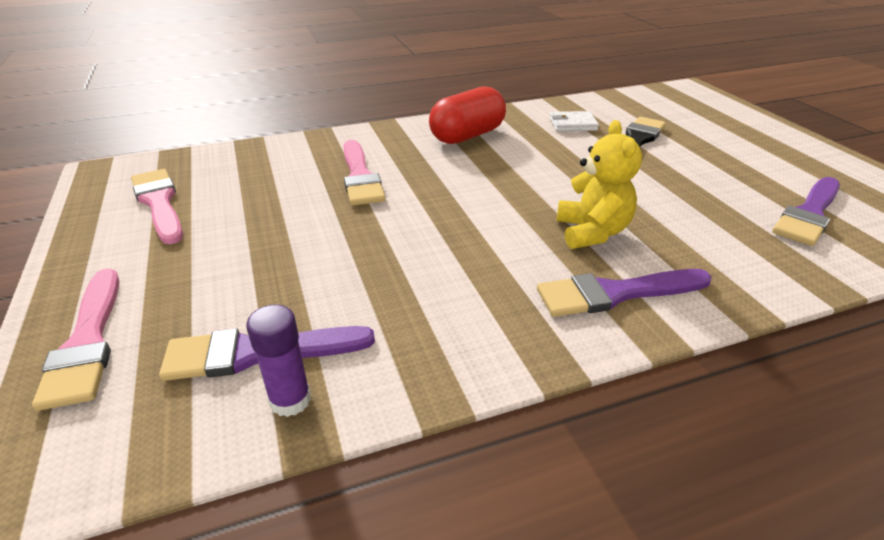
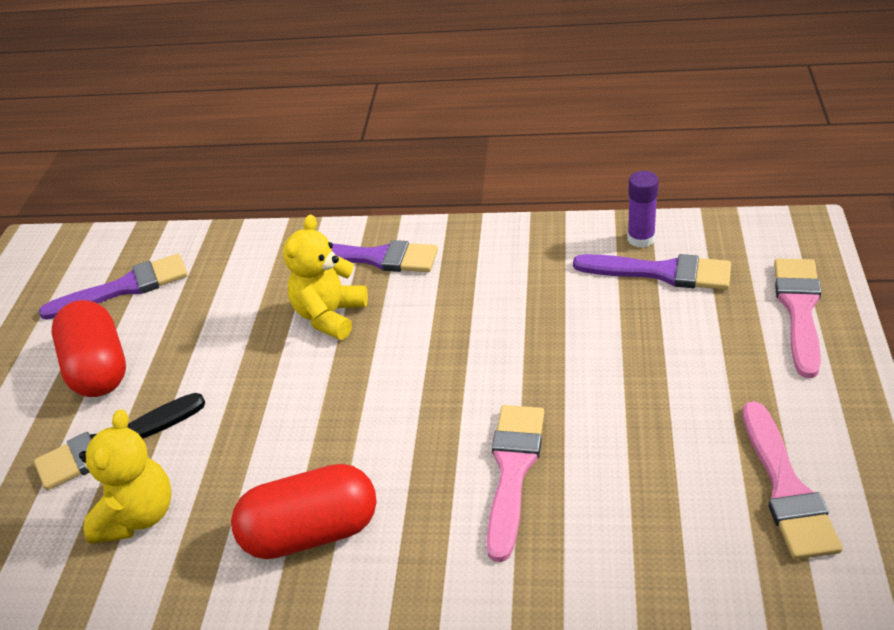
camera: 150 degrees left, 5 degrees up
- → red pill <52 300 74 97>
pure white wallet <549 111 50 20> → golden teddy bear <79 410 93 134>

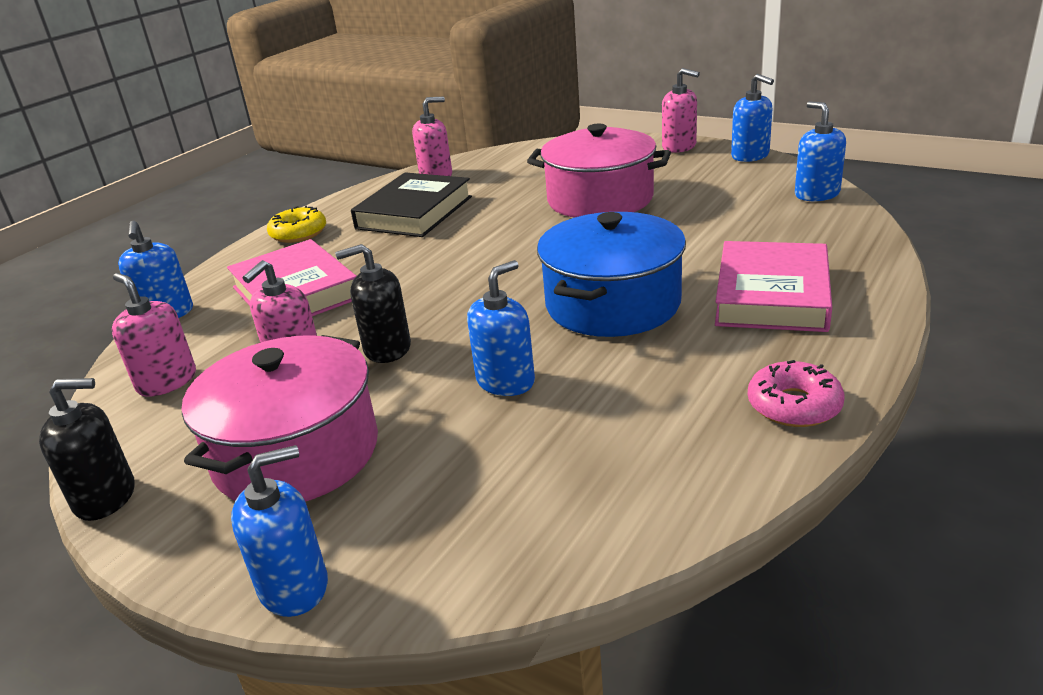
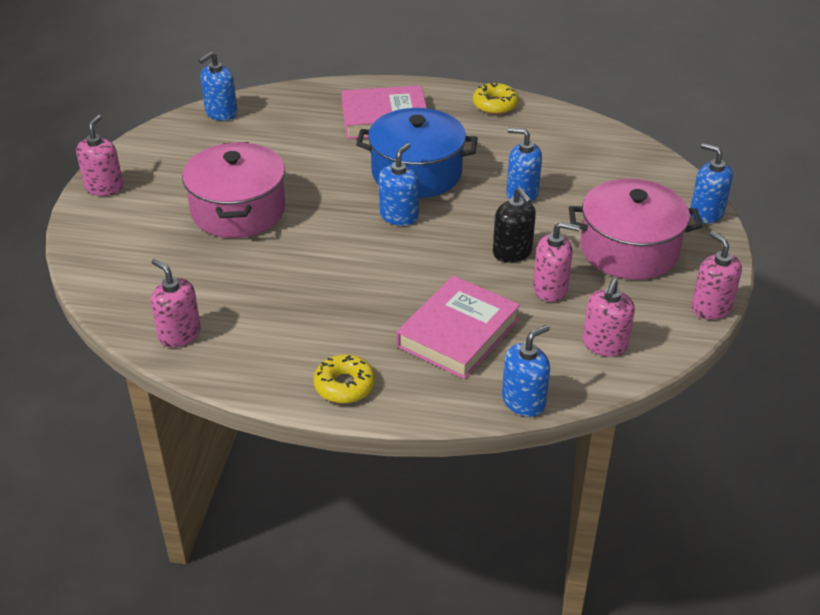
camera: 115 degrees left, 10 degrees up
jet-black book <351 172 121 65> → -
royal blue pump bottle <731 74 43 88> → royal blue pump bottle <379 143 40 83>, moved
jet-black pump bottle <39 378 96 143> → rose-pink pump bottle <691 231 51 89>
rose-pink glazed donut <748 360 97 67> → golden glazed donut <473 83 46 31>

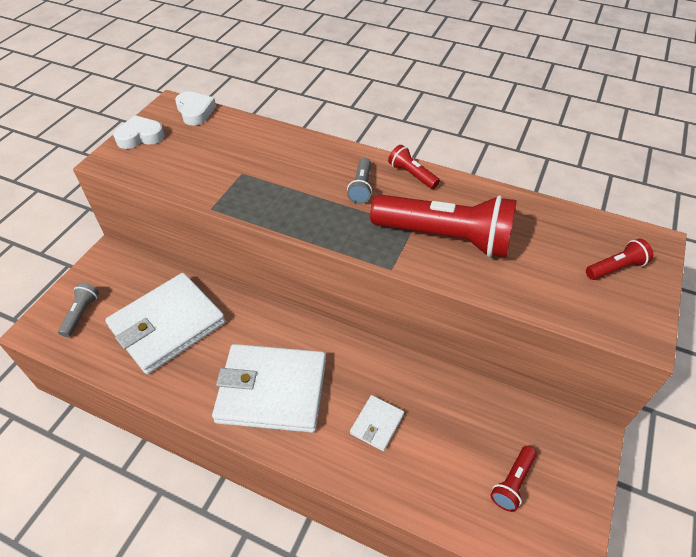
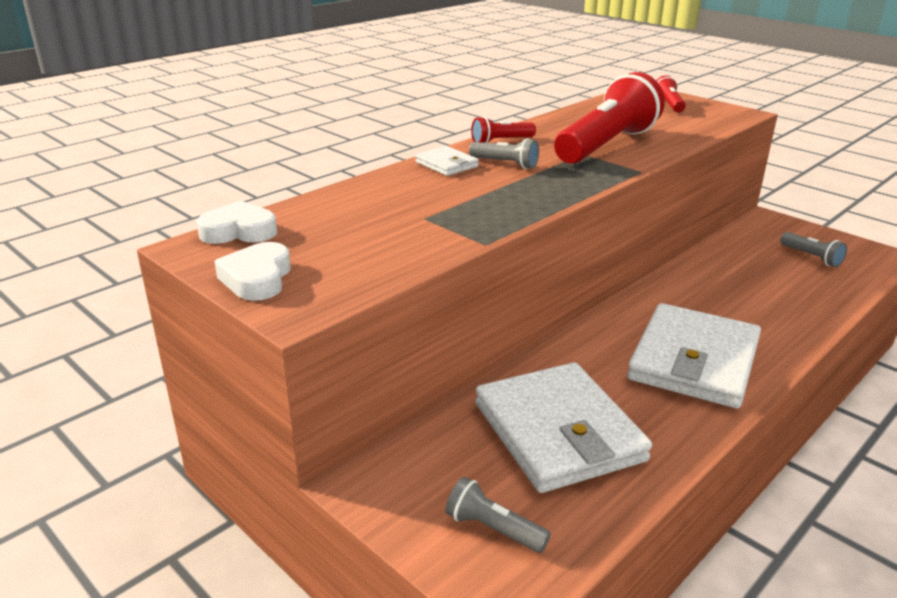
camera: 70 degrees left, 20 degrees down
pure white wallet <350 395 54 56> → pure white wallet <415 146 64 30>, moved
red pocket torch <491 446 46 66> → grey pocket torch <780 232 67 35>

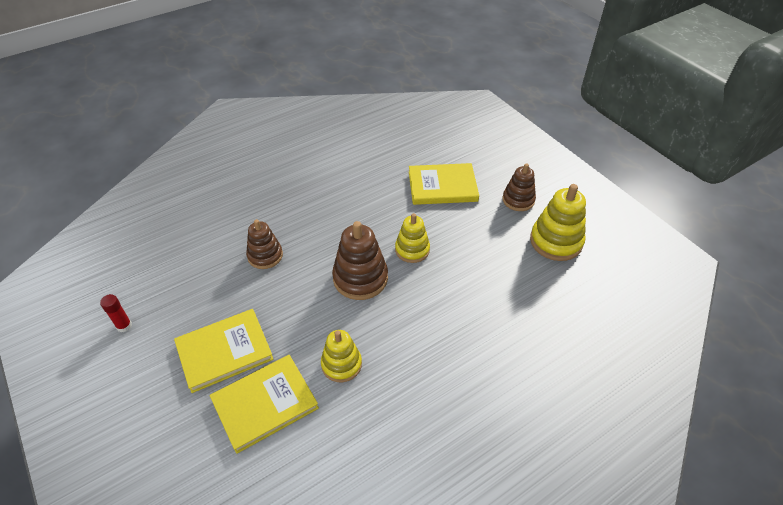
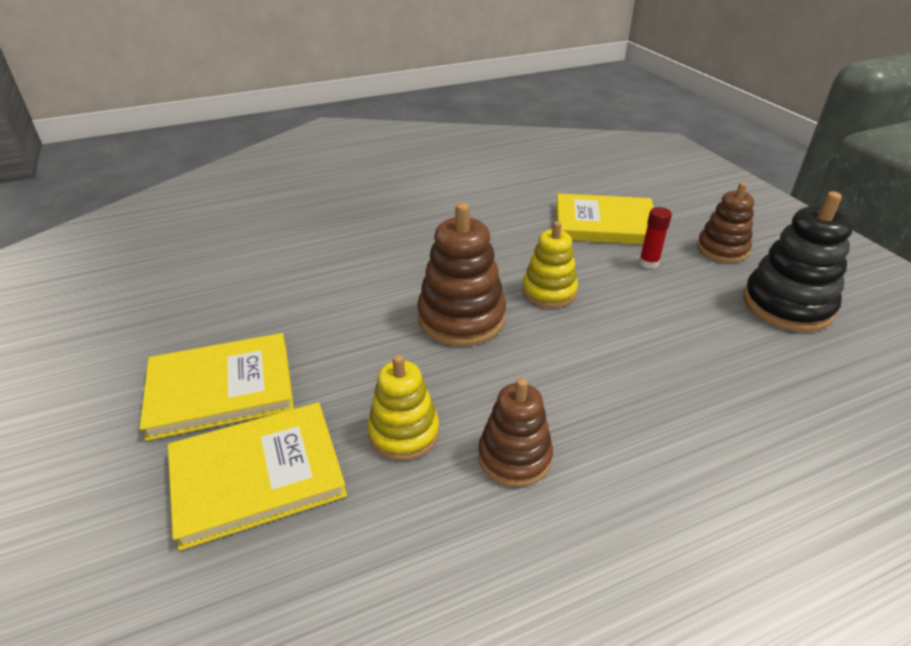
camera: 10 degrees right, 10 degrees down
red glue stick <100 294 32 38> → red glue stick <639 207 33 62>, moved
russet stacking toy <246 219 37 50> → russet stacking toy <478 378 75 109>, moved
golden stacking toy <530 184 56 77> → jet-black stacking toy <743 191 110 141>

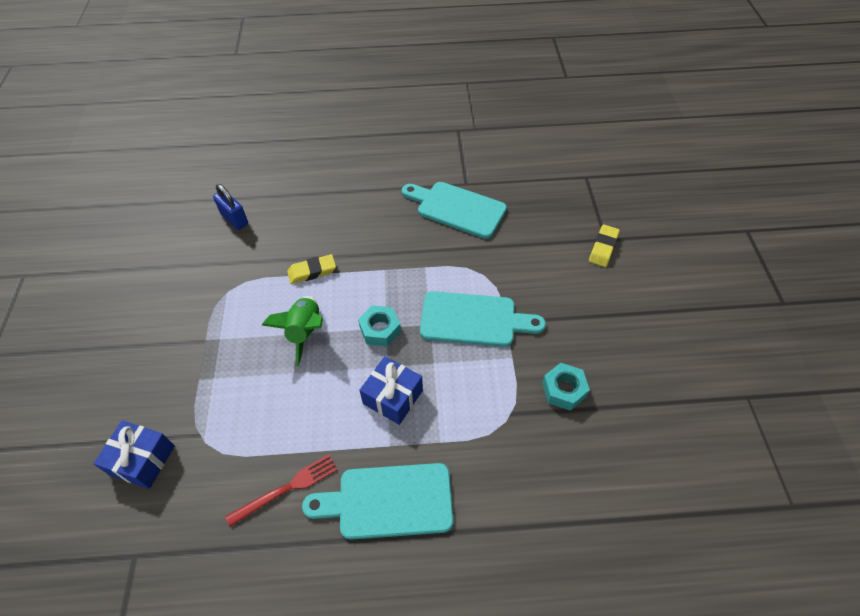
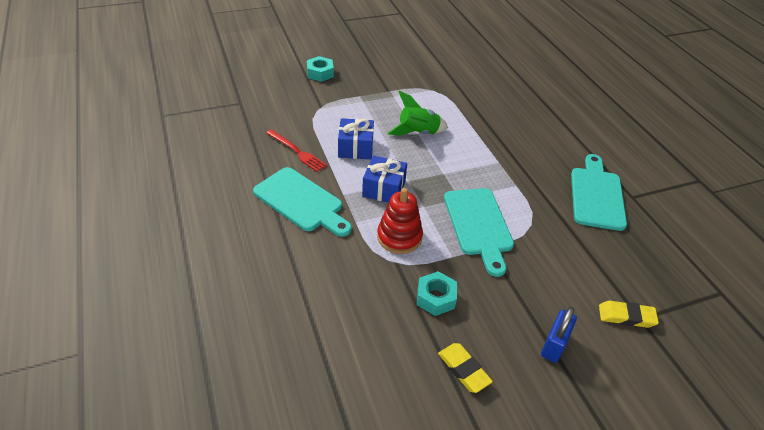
camera: 70 degrees right, 10 degrees down
- → red stacking toy <377 188 46 66>
royal blue gift <93 420 82 69> → royal blue gift <338 118 36 41>, moved
royal blue small lock <213 184 35 46> → royal blue small lock <541 307 36 56>, moved
golden eraser <287 254 49 30> → golden eraser <438 343 55 50>, moved
turquoise hex nut <358 305 43 42> → turquoise hex nut <307 56 27 26>, moved
turquoise cutting board <302 463 151 77> → turquoise cutting board <253 167 99 70>, 150 degrees clockwise

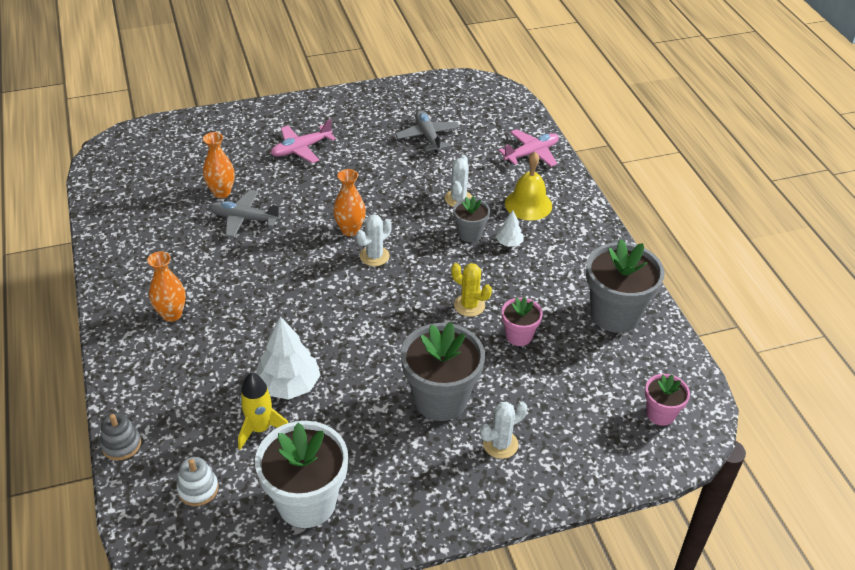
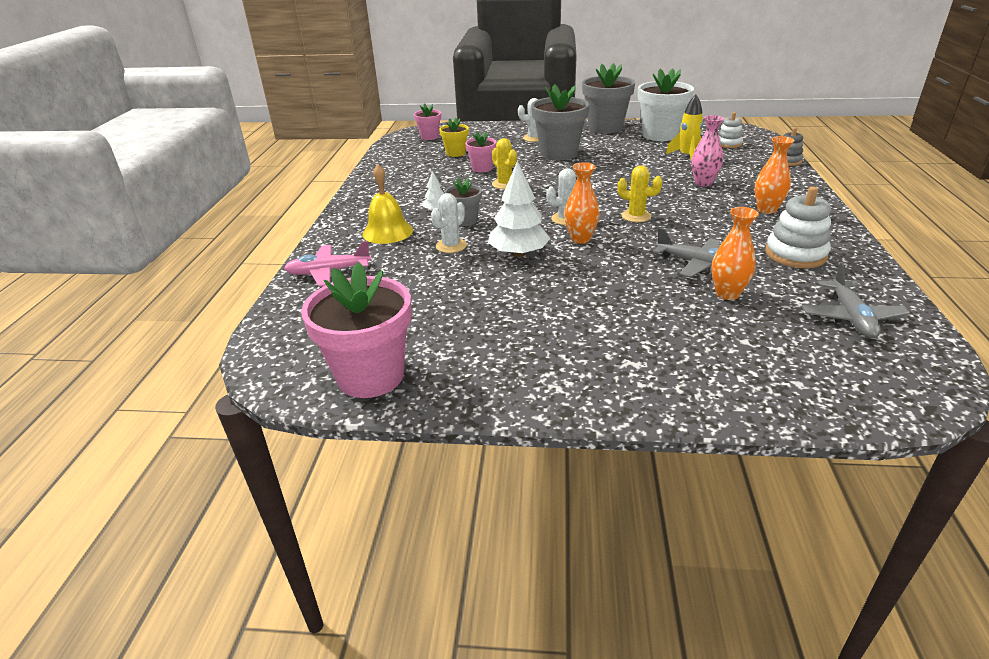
camera: 155 degrees left, 10 degrees down
rose-pink toy plane <271 119 65 44> → -
- → rose-pink plant pot <301 262 111 136>
- → golden plant pot <439 118 30 39>
- → golden saguaro cactus <617 165 45 57>
- → rose-pink flower vase <691 115 33 72>
- → pure white stacking toy <765 186 66 82>
pure white tree <256 317 64 83> → pure white tree <488 161 63 96>, moved
grey toy plane <395 110 65 42> → grey toy plane <802 262 107 76>, moved
grey plant pot <586 239 79 94> → grey plant pot <582 63 53 70>, moved

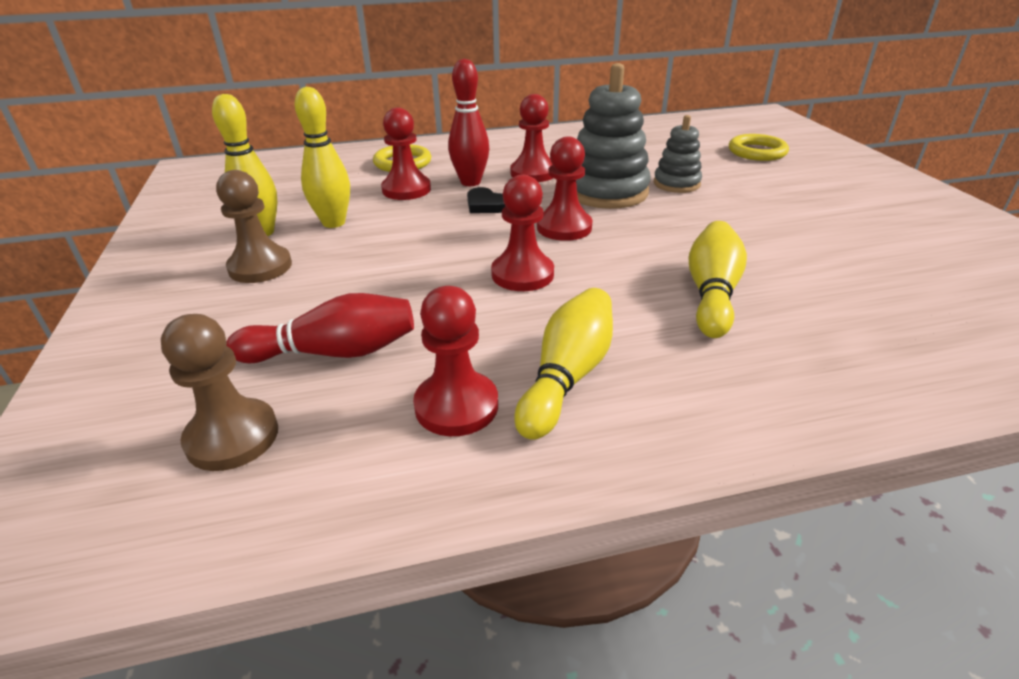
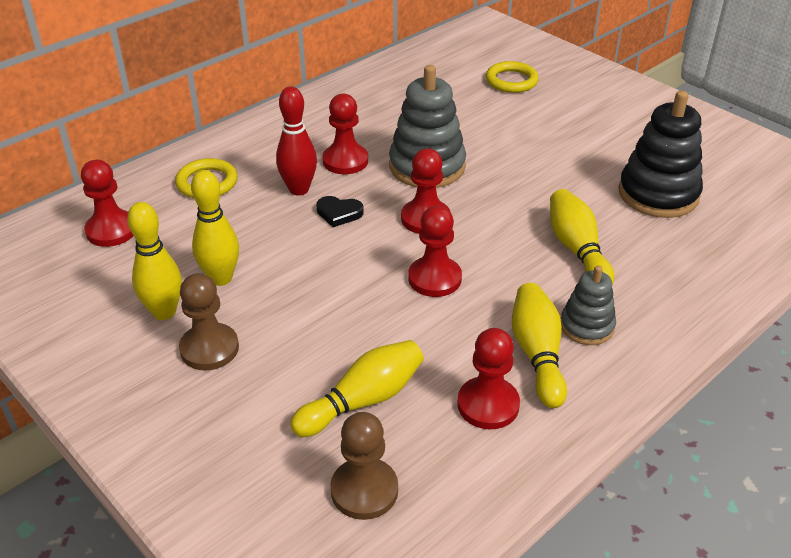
camera: 30 degrees left, 5 degrees up
- → jet-black stacking toy <619 91 84 127>
red chess pawn <381 108 50 92> → red chess pawn <81 160 52 87>, moved
grey stacking toy <654 115 48 78> → grey stacking toy <561 265 55 80>, moved
red tenpin <226 293 188 70> → golden tenpin <290 340 134 97>

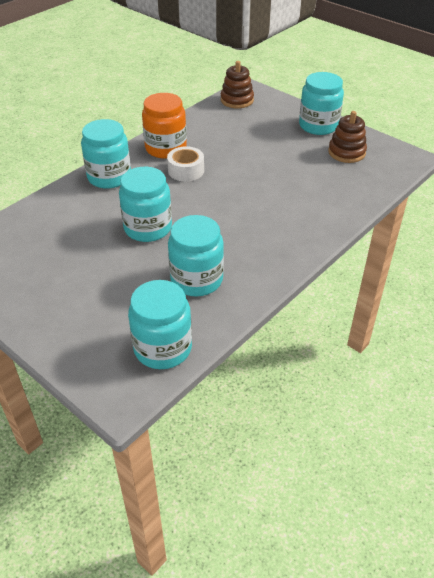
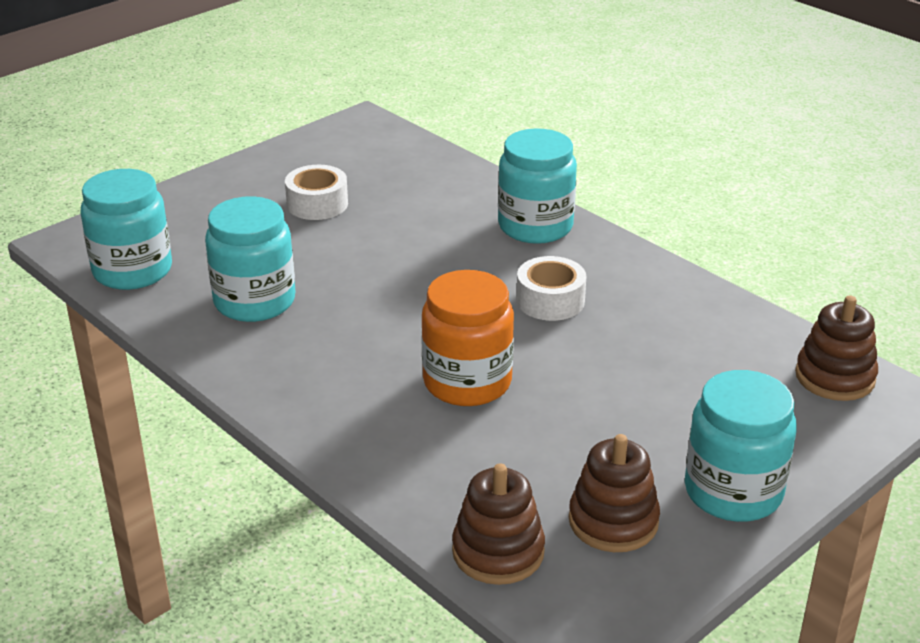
camera: 95 degrees right, 10 degrees down
turquoise jar <119 167 53 75> → -
- → pure white roll of tape <285 165 63 55>
- → russet stacking toy <452 463 93 122>
orange jar <142 93 45 66> → orange jar <421 270 93 136>, moved

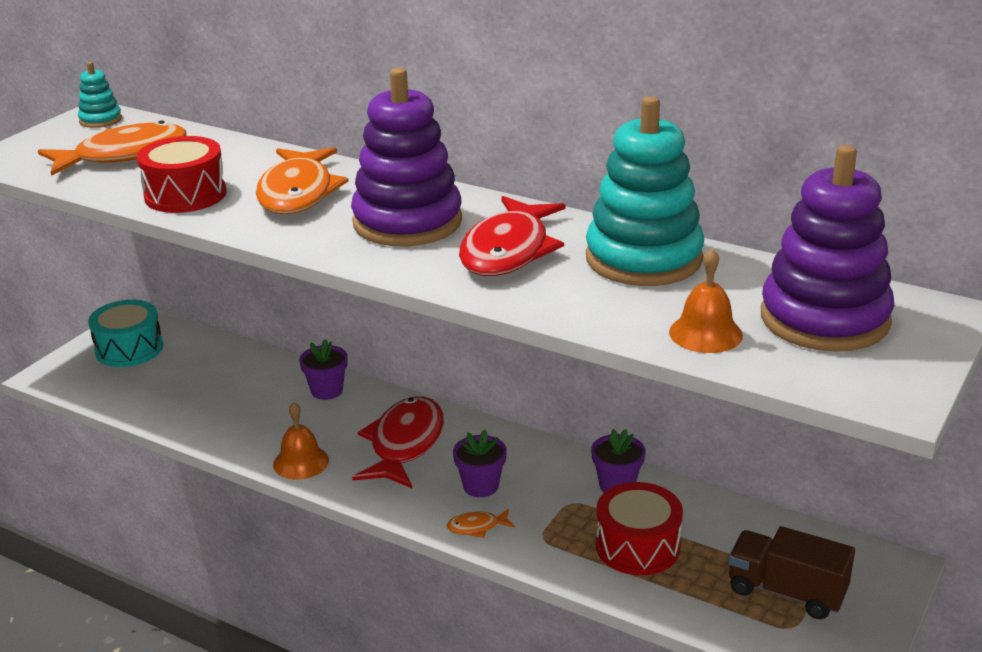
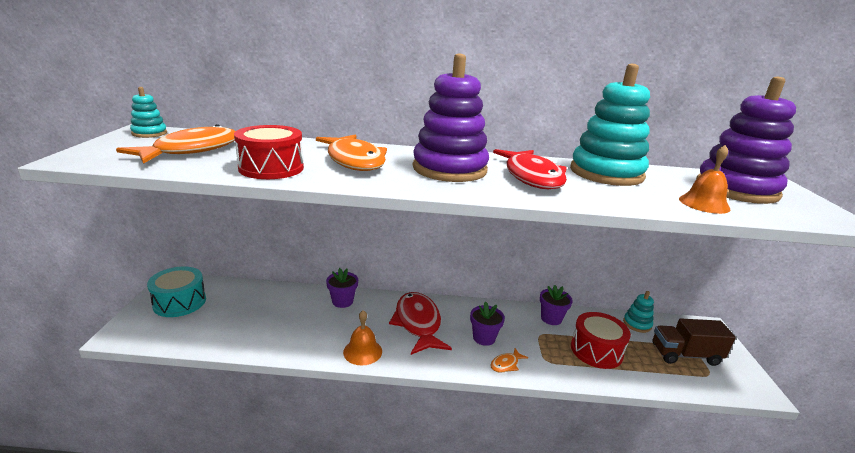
camera: 30 degrees left, 5 degrees down
- → turquoise stacking toy <623 291 31 42>

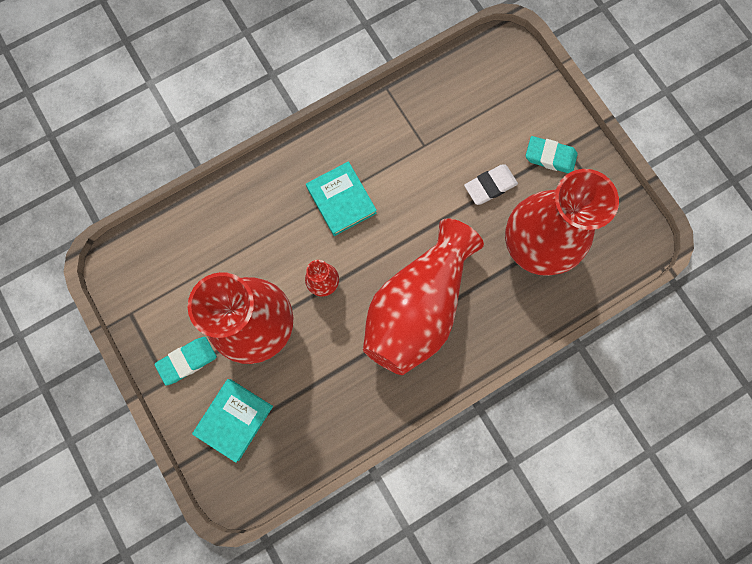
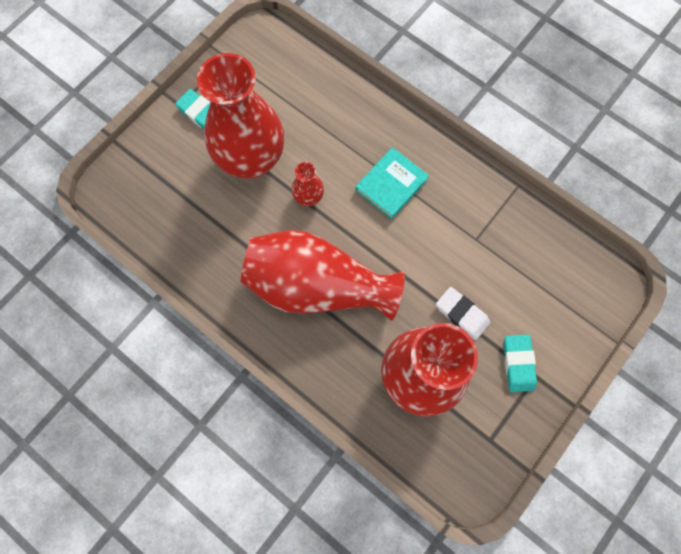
camera: 70 degrees right, 5 degrees down
turquoise book <192 379 81 84> → -

